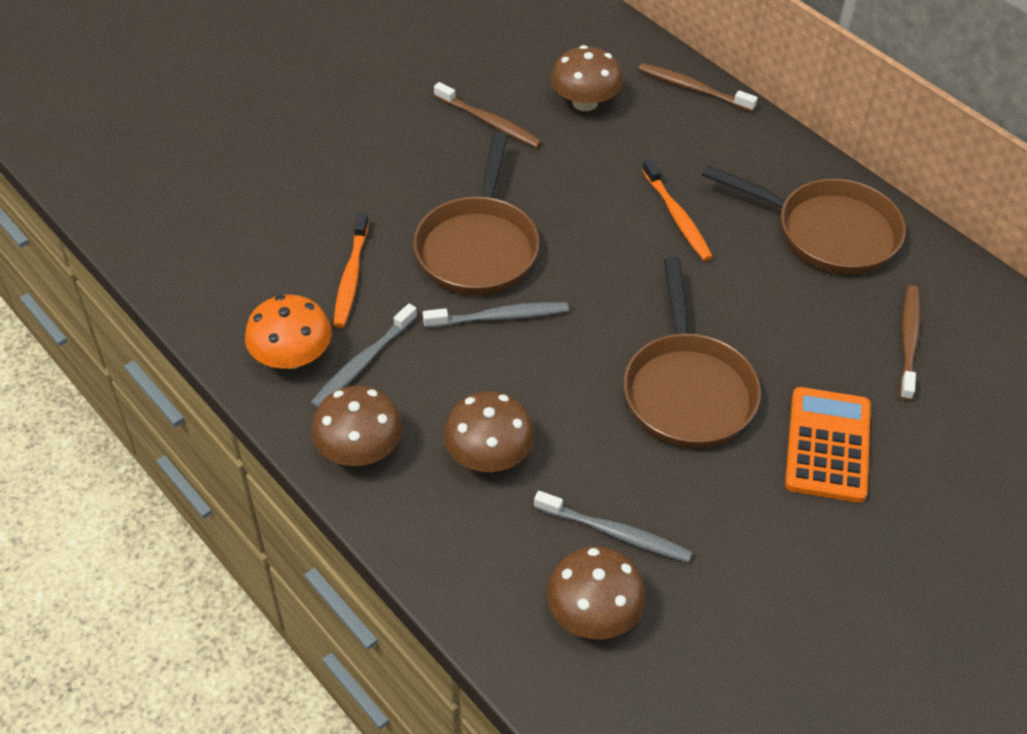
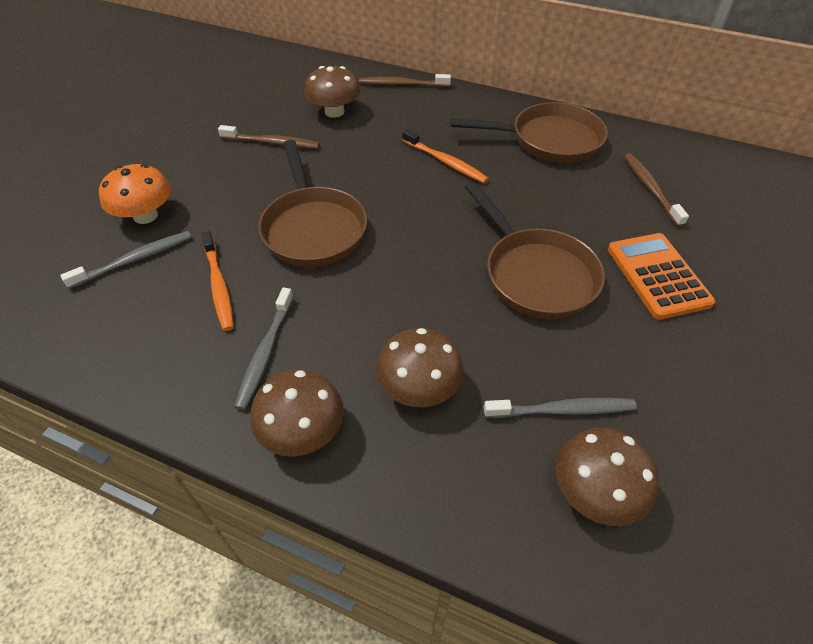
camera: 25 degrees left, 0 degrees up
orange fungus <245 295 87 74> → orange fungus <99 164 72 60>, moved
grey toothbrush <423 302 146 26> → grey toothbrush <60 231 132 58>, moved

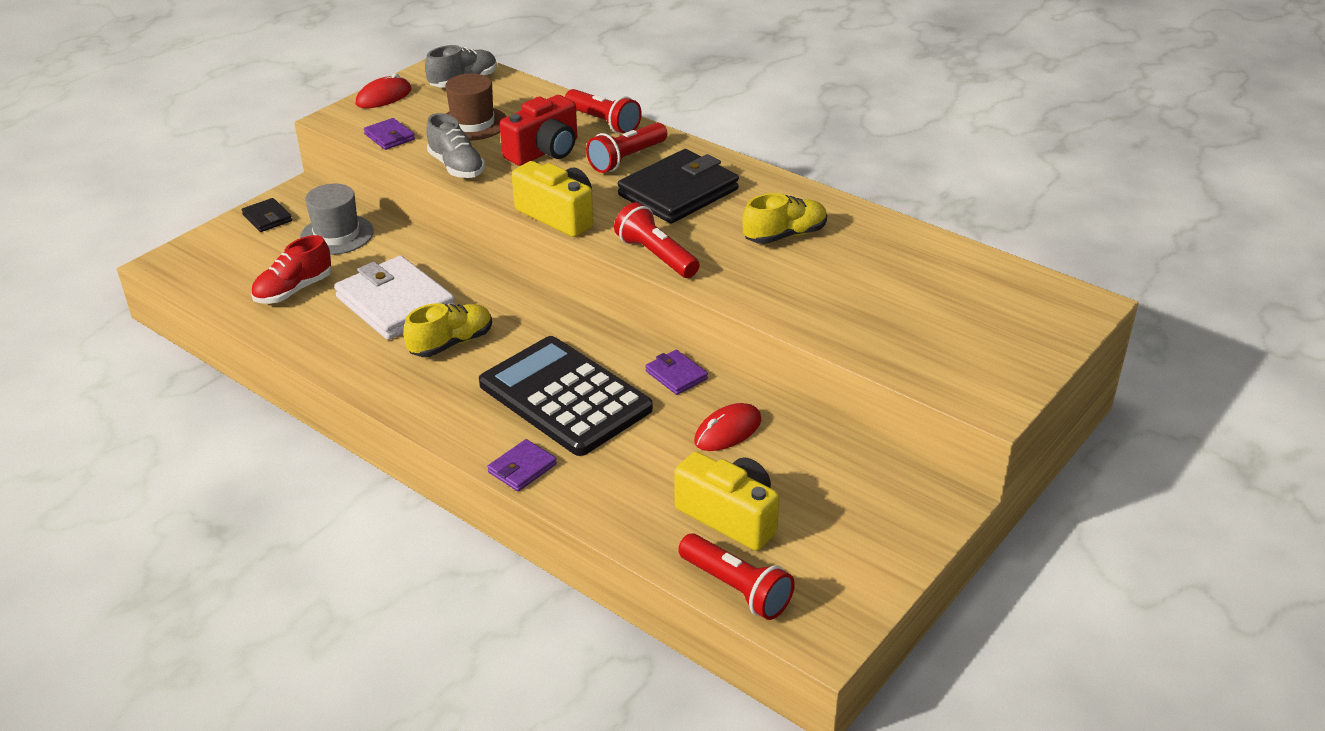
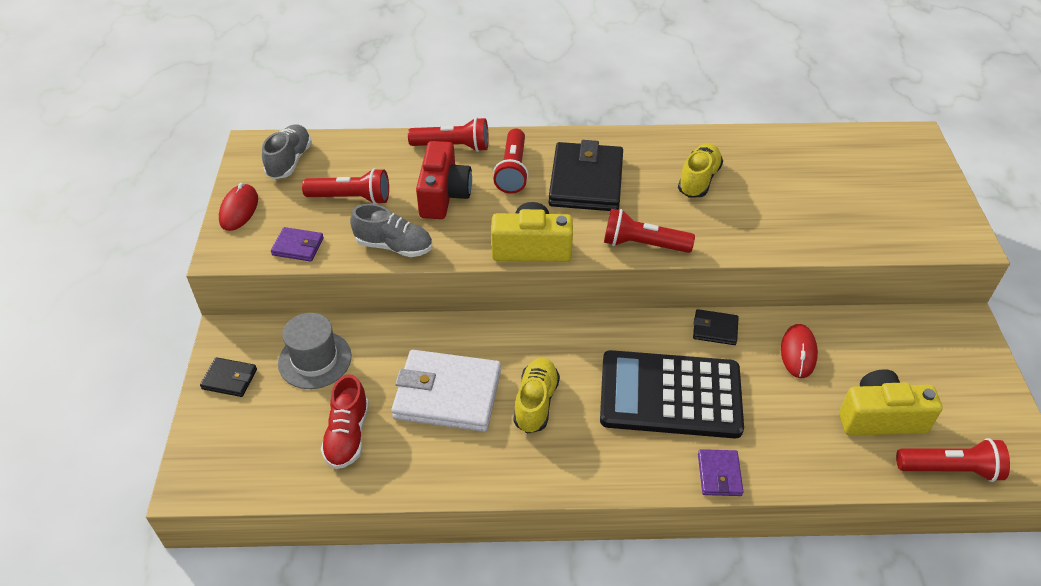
camera: 40 degrees left, 10 degrees up
russet hat <445 74 62 66> → red pocket torch <302 168 87 36>
purple wallet <645 350 63 45> → jet-black wallet <693 309 46 36>

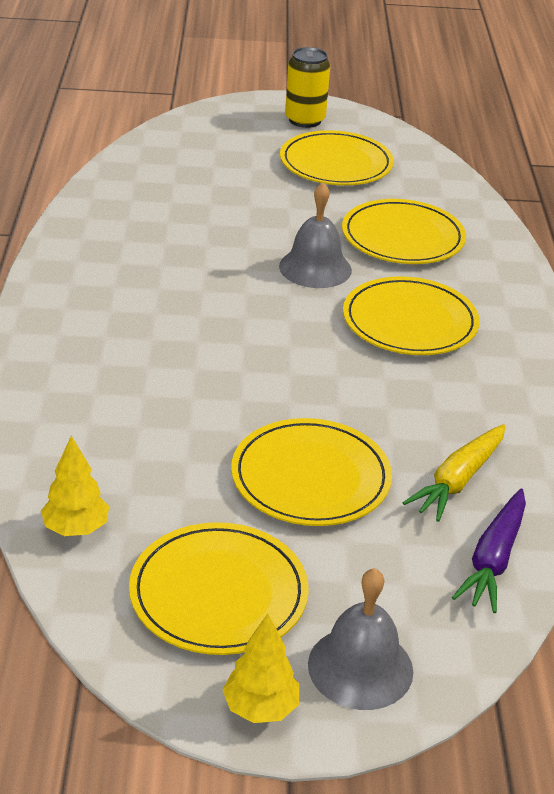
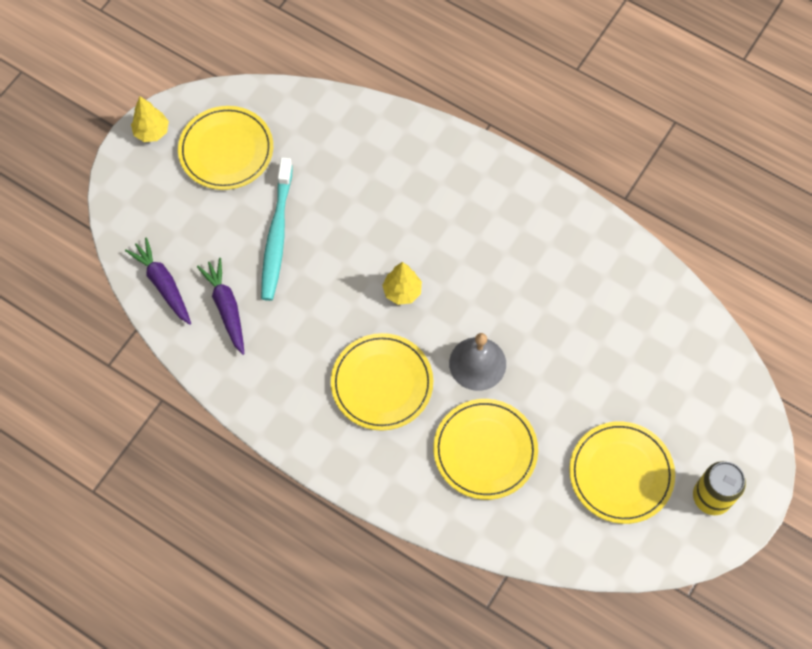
camera: 125 degrees right, 30 degrees up
grey bell <308 568 105 142> → -
golden tree <41 436 68 100> → golden tree <382 262 40 43>, moved
golden plate <231 418 161 108> → turquoise toothbrush <261 157 32 144>
golden root vegetable <403 424 103 98> → purple root vegetable <197 258 47 97>

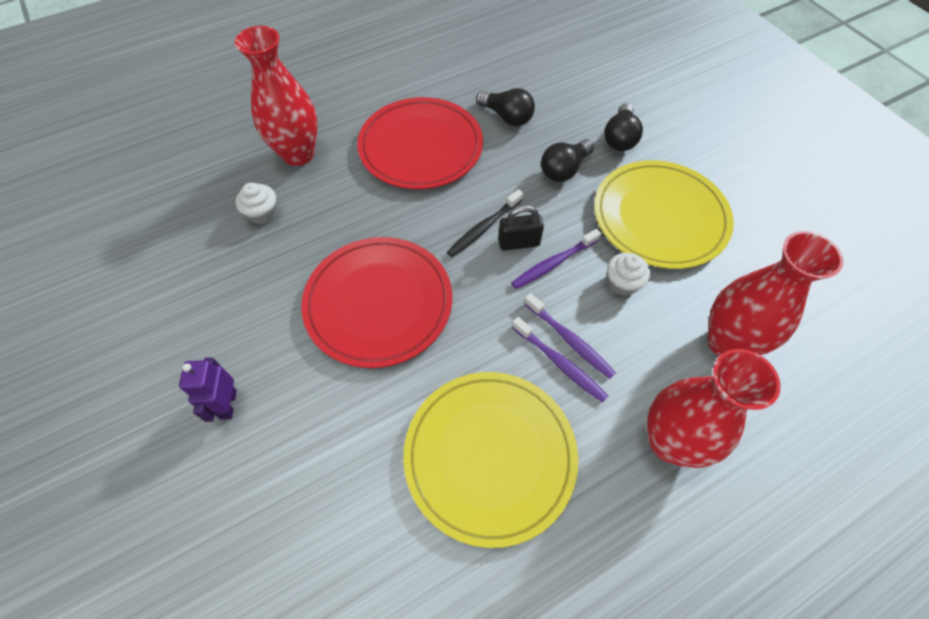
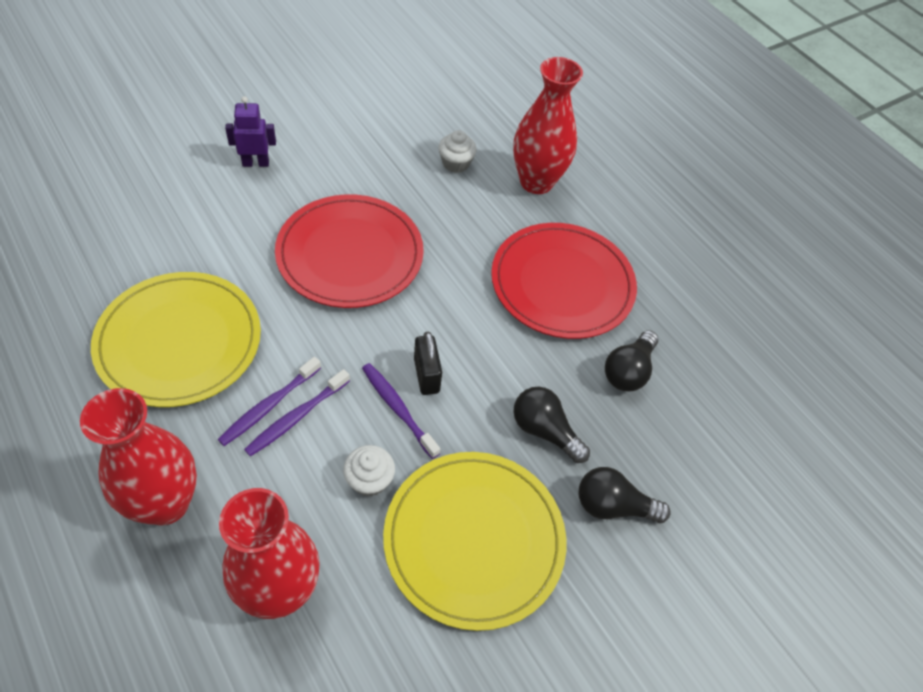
camera: 80 degrees right, 5 degrees down
jet-black toothbrush <447 189 76 68> → -

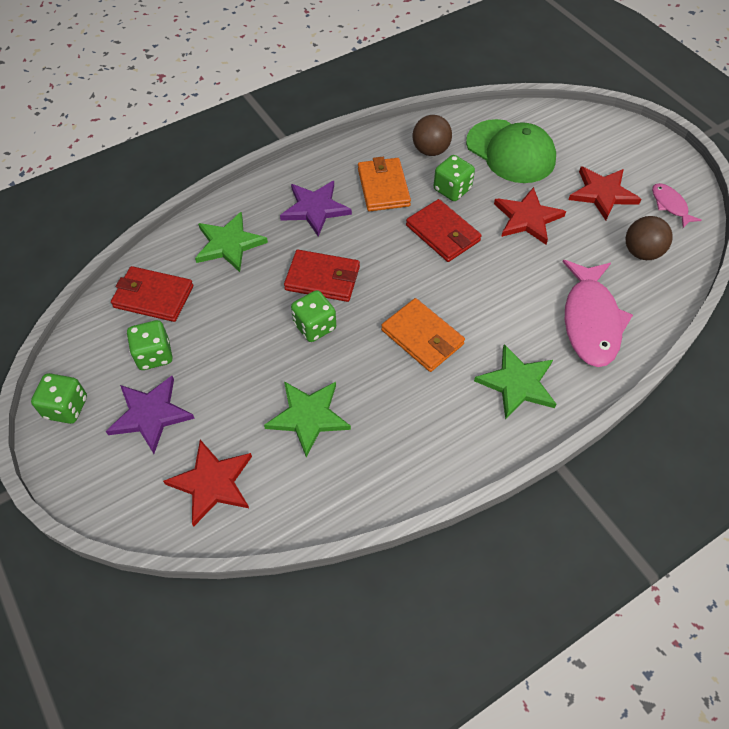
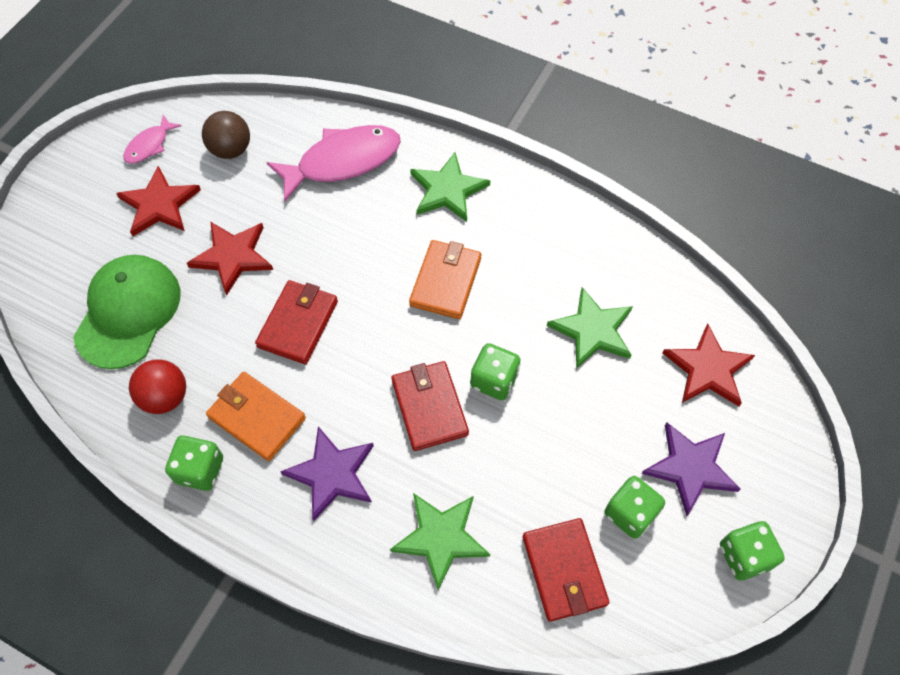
camera: 120 degrees left, 5 degrees up
green game die <434 155 41 46> → green game die <165 435 58 56>, moved
russet sphere <413 115 39 41> → red sphere <129 359 57 55>
orange wallet <358 157 53 54> → orange wallet <206 372 100 89>, 75 degrees clockwise

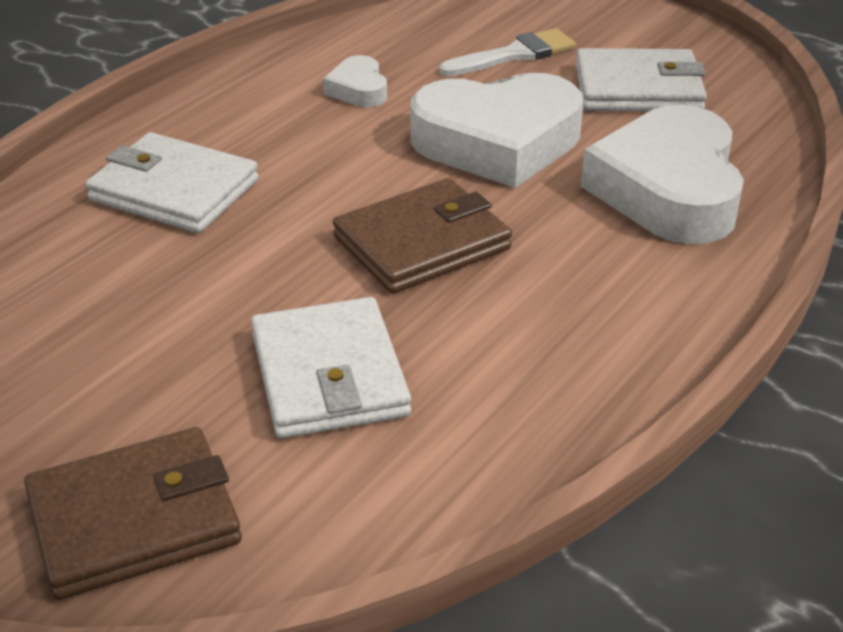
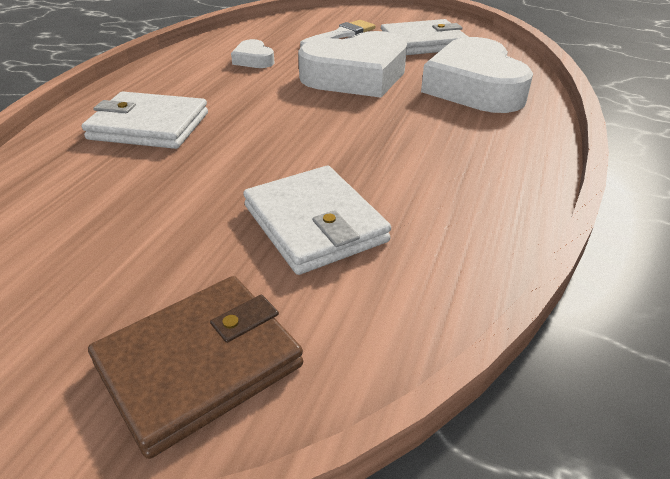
camera: 15 degrees left, 0 degrees up
russet wallet <333 178 179 116> → -

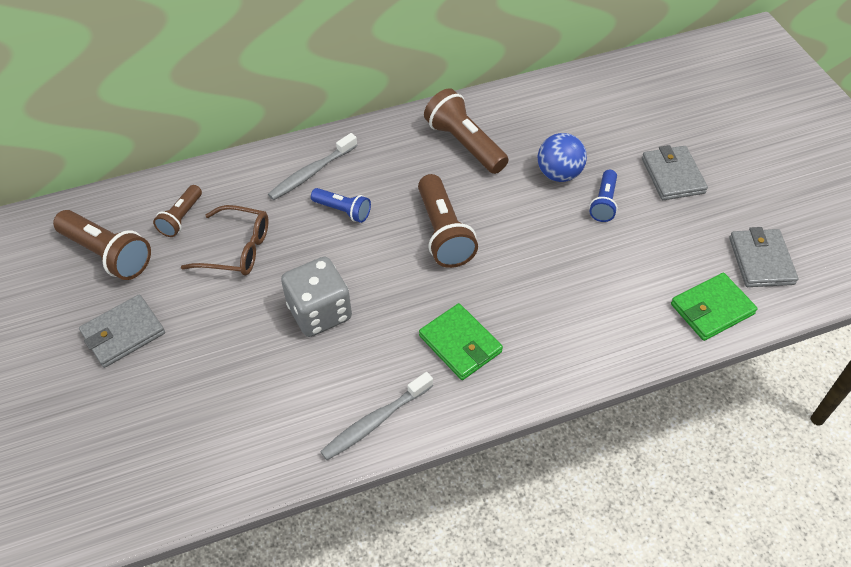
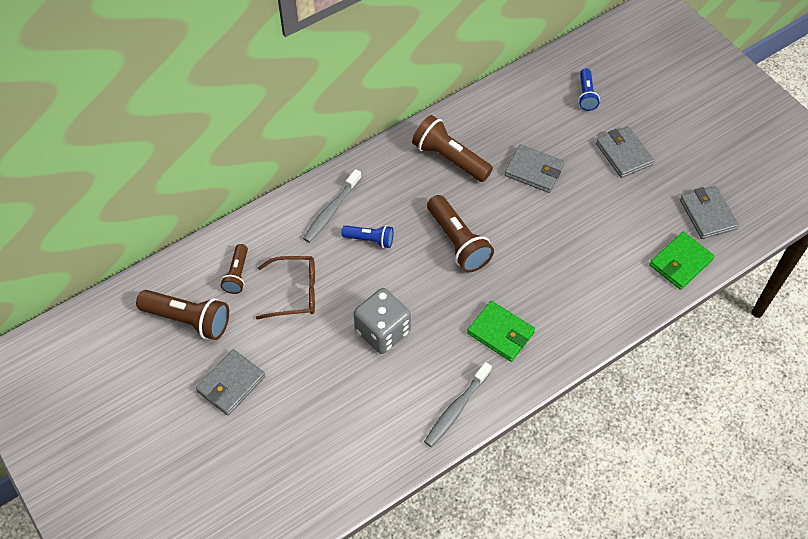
camera: 15 degrees left, 5 degrees up
royal blue pocket torch <589 170 29 52> → royal blue pocket torch <578 69 22 42>, moved
royal blue sphere <538 133 49 49> → grey wallet <505 144 60 49>

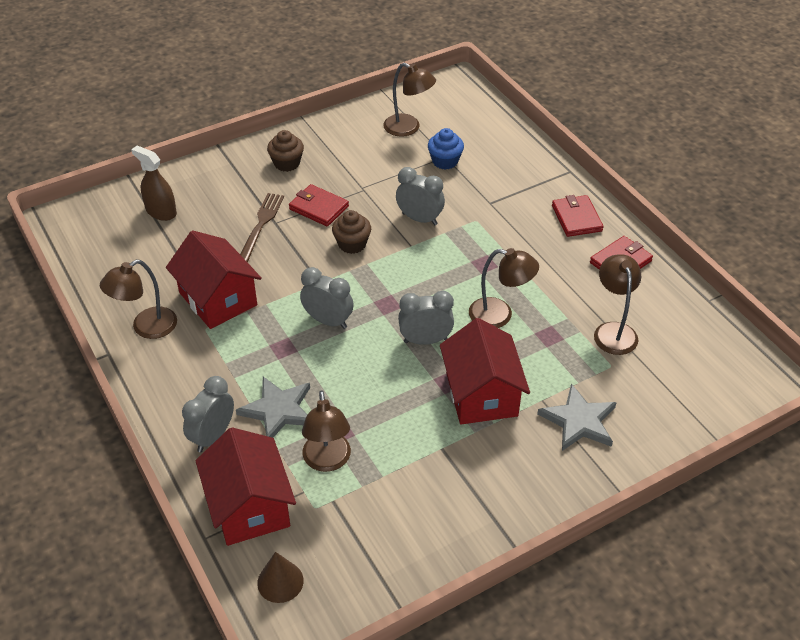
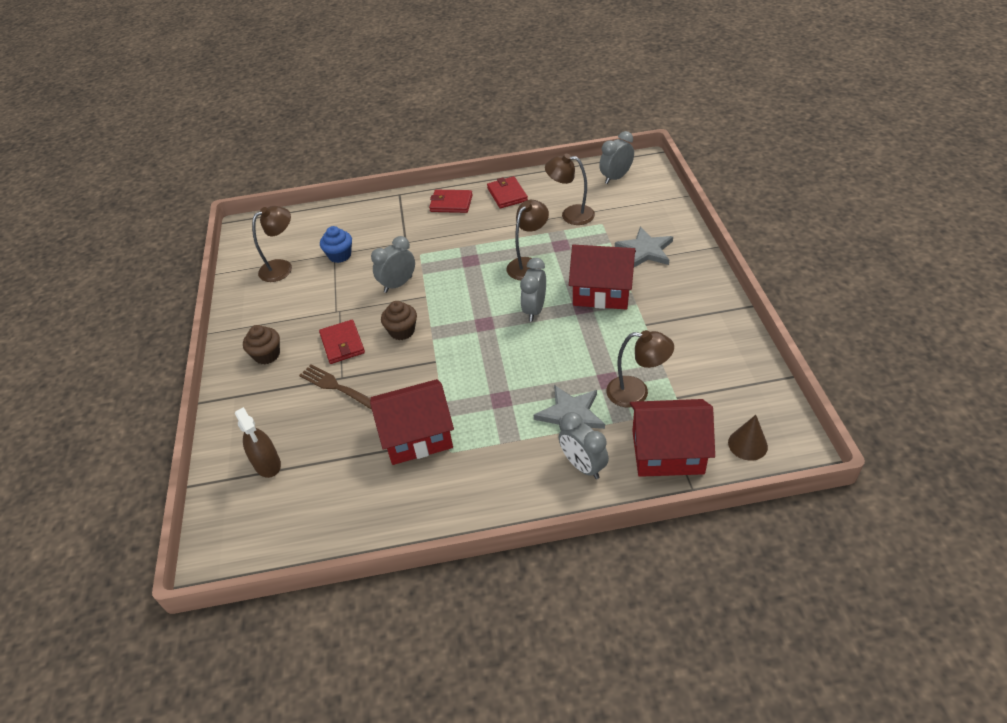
camera: 65 degrees left, 0 degrees up
russet lamp <100 260 77 79> → -
grey bedside clock <300 267 54 62> → grey bedside clock <599 131 35 53>, moved
russet spray bottle <131 146 46 75> → russet spray bottle <235 407 46 71>, 90 degrees counterclockwise
red wallet <289 184 60 43> → red wallet <319 320 46 44>, 75 degrees counterclockwise

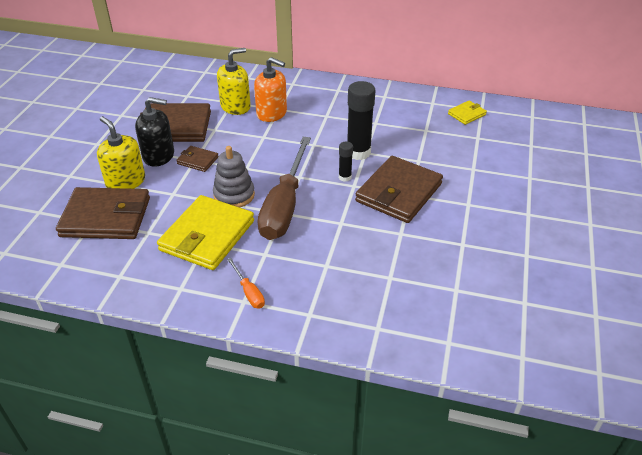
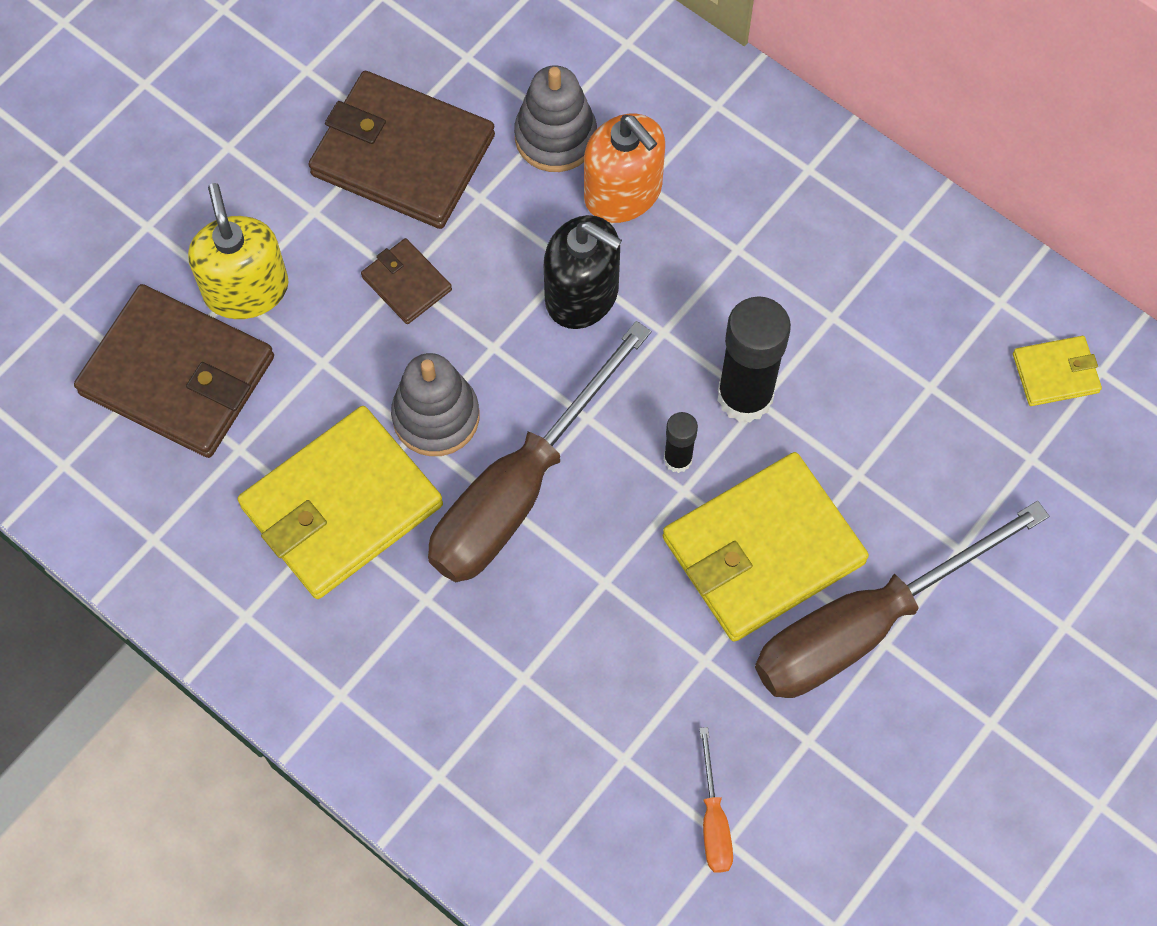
camera: 25 degrees right, 25 degrees up
- → russet hand screwdriver <755 501 294 197>
jet-black pump bottle <135 97 39 70> → jet-black pump bottle <544 215 78 114>, moved
orange hand screwdriver <227 258 38 51> → orange hand screwdriver <699 727 34 145>, moved
golden pump bottle <217 48 34 67> → grey stacking toy <514 66 83 106>
russet wallet <355 156 88 67> → golden wallet <663 452 206 190>

